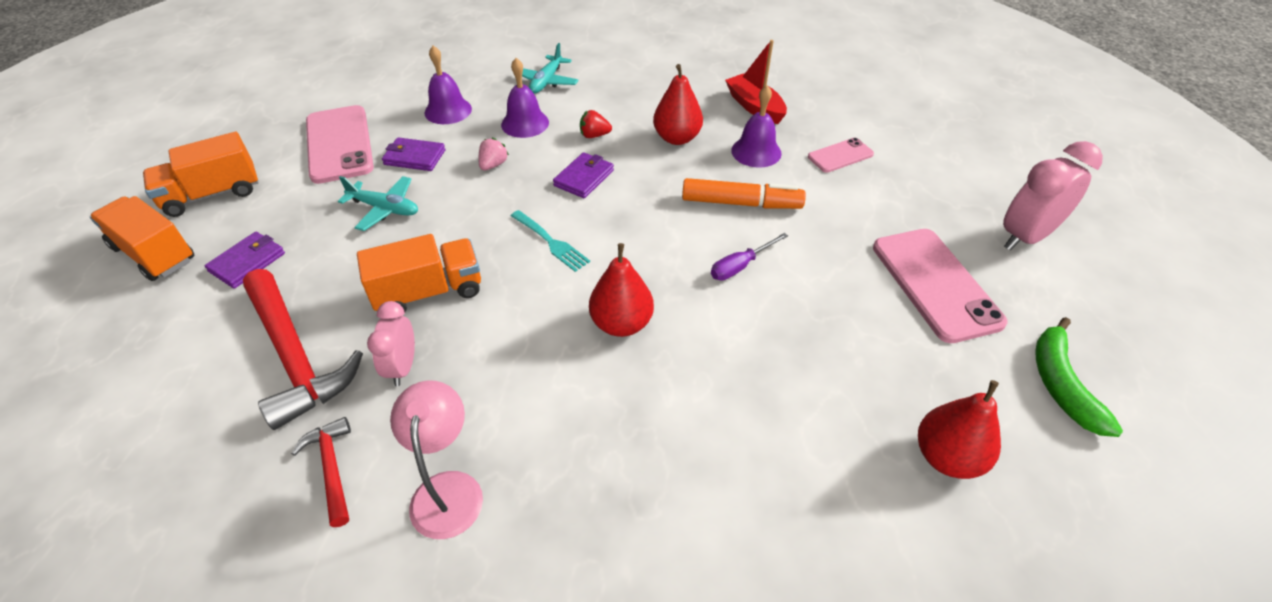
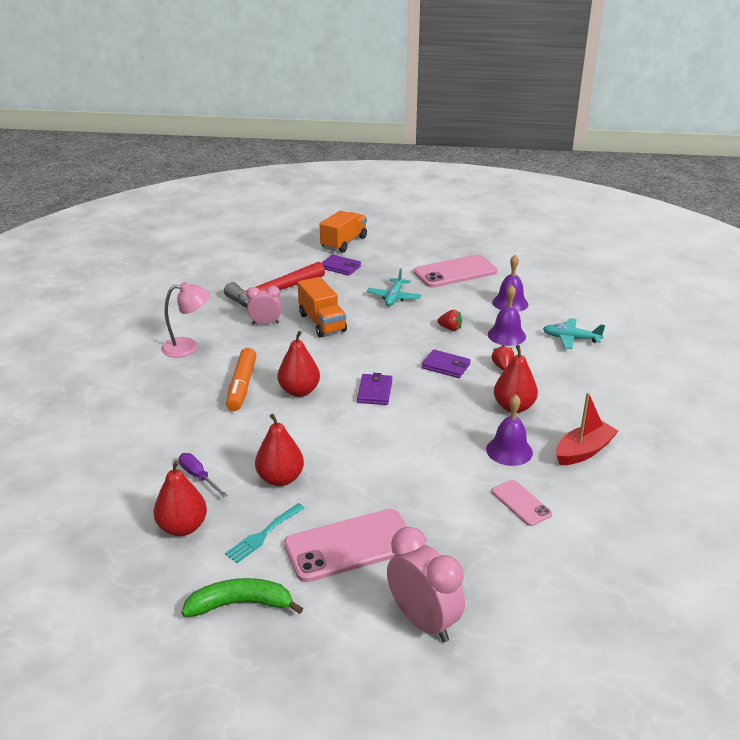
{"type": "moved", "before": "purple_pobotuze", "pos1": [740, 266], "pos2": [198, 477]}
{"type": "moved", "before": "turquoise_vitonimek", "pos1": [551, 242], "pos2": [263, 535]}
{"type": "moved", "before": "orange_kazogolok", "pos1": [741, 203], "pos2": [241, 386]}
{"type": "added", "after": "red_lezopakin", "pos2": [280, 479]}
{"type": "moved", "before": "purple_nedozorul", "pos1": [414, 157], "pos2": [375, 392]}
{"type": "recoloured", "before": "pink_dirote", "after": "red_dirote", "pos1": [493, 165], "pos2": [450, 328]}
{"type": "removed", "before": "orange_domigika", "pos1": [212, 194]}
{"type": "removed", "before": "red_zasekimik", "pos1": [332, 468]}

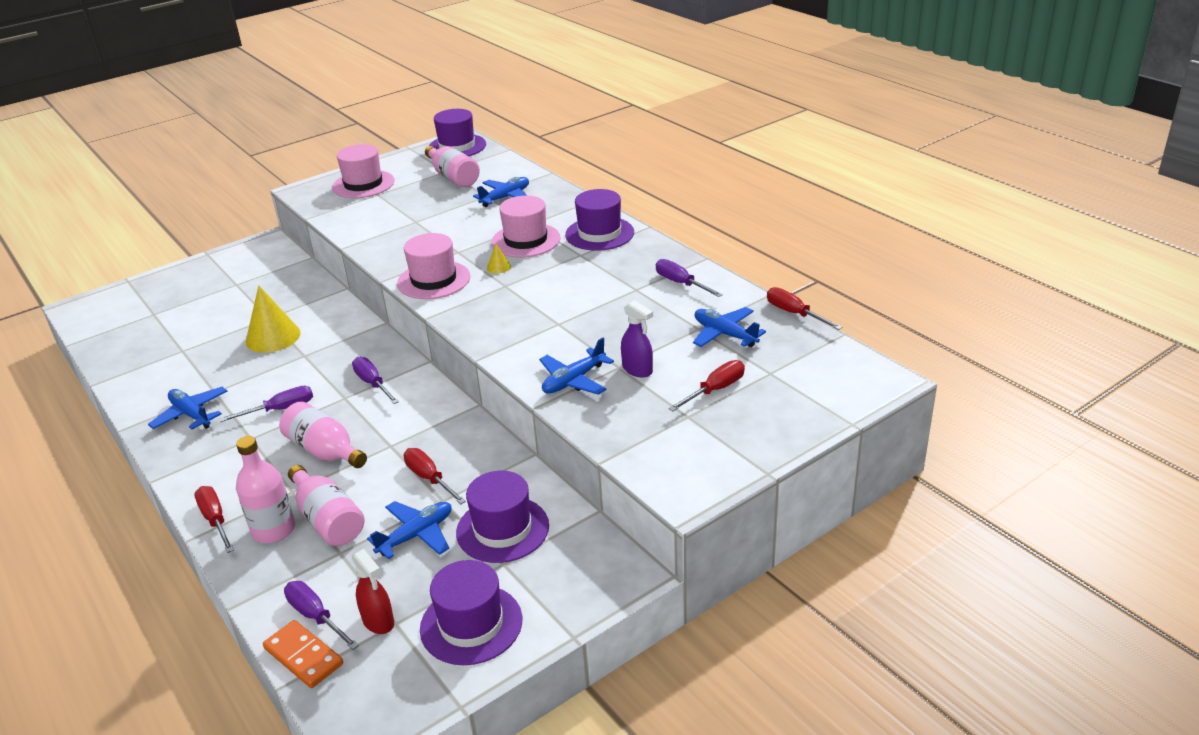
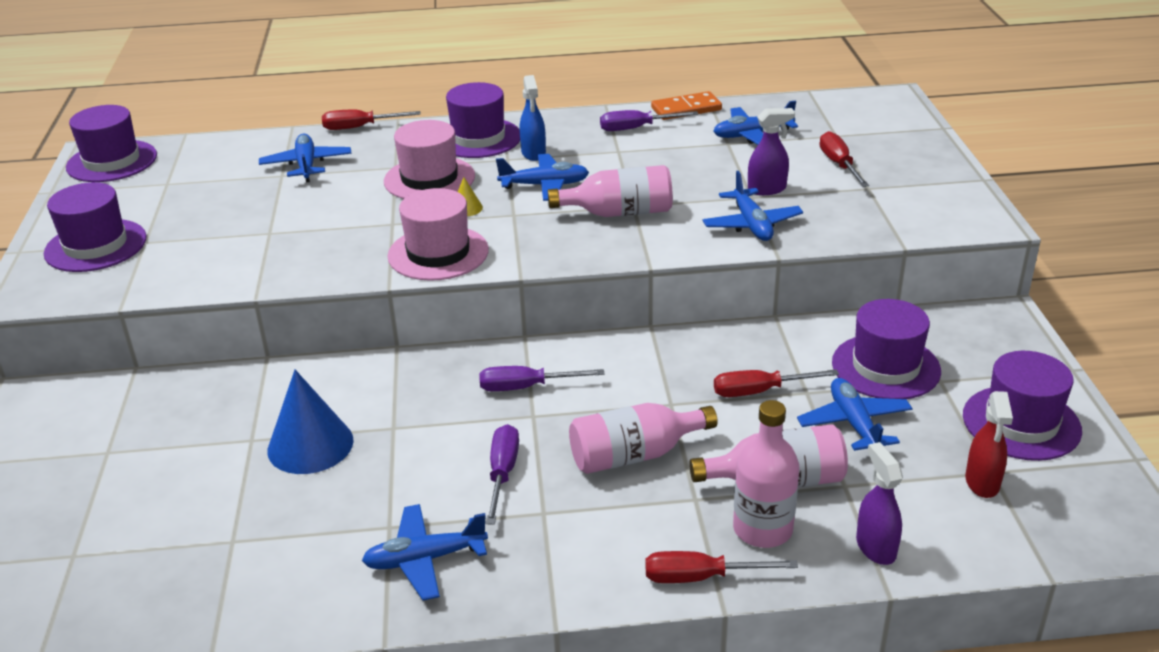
{"type": "recoloured", "before": "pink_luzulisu", "after": "purple_luzulisu", "pos1": [363, 184], "pos2": [96, 246]}
{"type": "recoloured", "before": "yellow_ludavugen", "after": "blue_ludavugen", "pos1": [273, 337], "pos2": [310, 445]}
{"type": "moved", "before": "red_pobotuze", "pos1": [794, 313], "pos2": [360, 127]}
{"type": "added", "after": "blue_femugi", "pos2": [545, 185]}
{"type": "added", "after": "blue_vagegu", "pos2": [533, 153]}
{"type": "moved", "before": "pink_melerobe", "pos1": [453, 177], "pos2": [619, 212]}
{"type": "moved", "before": "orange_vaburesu", "pos1": [303, 656], "pos2": [686, 109]}
{"type": "added", "after": "purple_vagegu", "pos2": [875, 547]}
{"type": "turned", "before": "red_vagegu", "pos1": [378, 621], "pos2": [982, 482], "turn": 105}
{"type": "removed", "before": "purple_pobotuze", "pos1": [316, 616]}

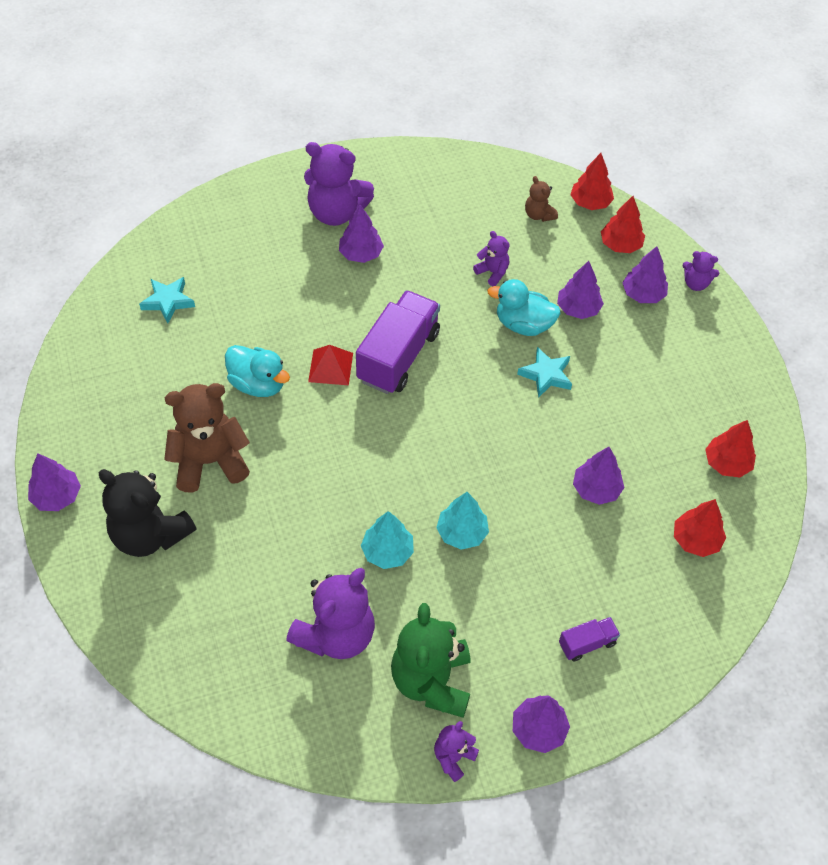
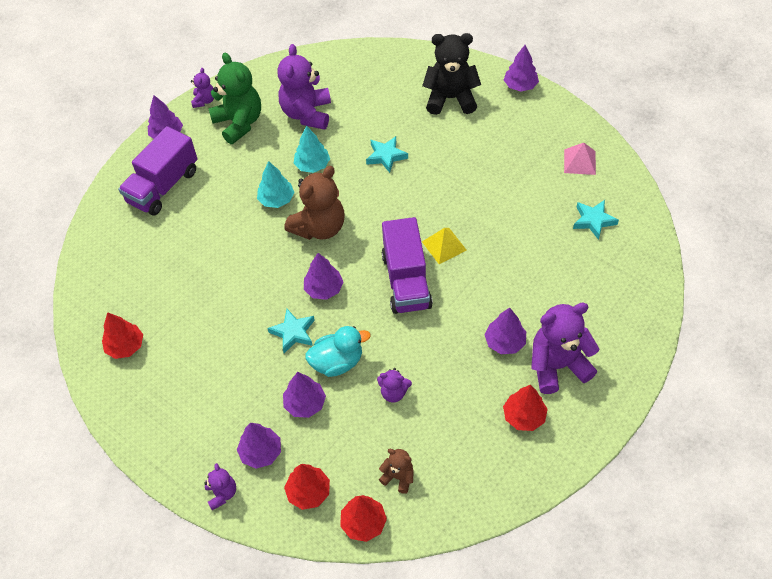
{"type": "resized", "before": "purple_domigika", "pos1": [587, 644], "pos2": [163, 186], "scale": 2.13}
{"type": "turned", "before": "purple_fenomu", "pos1": [696, 283], "pos2": [222, 493], "turn": 90}
{"type": "moved", "before": "brown_fenomu", "pos1": [210, 461], "pos2": [319, 227]}
{"type": "moved", "before": "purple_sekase", "pos1": [596, 489], "pos2": [324, 289]}
{"type": "added", "after": "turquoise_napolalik", "pos2": [386, 156]}
{"type": "recoloured", "before": "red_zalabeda", "after": "yellow_zalabeda", "pos1": [331, 367], "pos2": [444, 246]}
{"type": "moved", "before": "red_sekase", "pos1": [696, 540], "pos2": [524, 416]}
{"type": "added", "after": "pink_zalabeda", "pos2": [579, 161]}
{"type": "removed", "before": "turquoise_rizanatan", "pos1": [258, 384]}

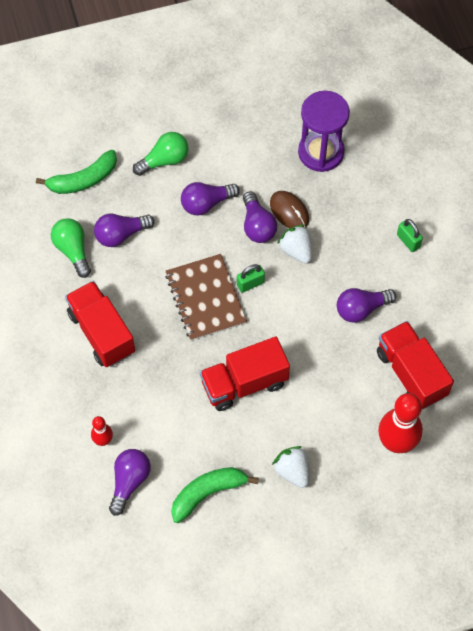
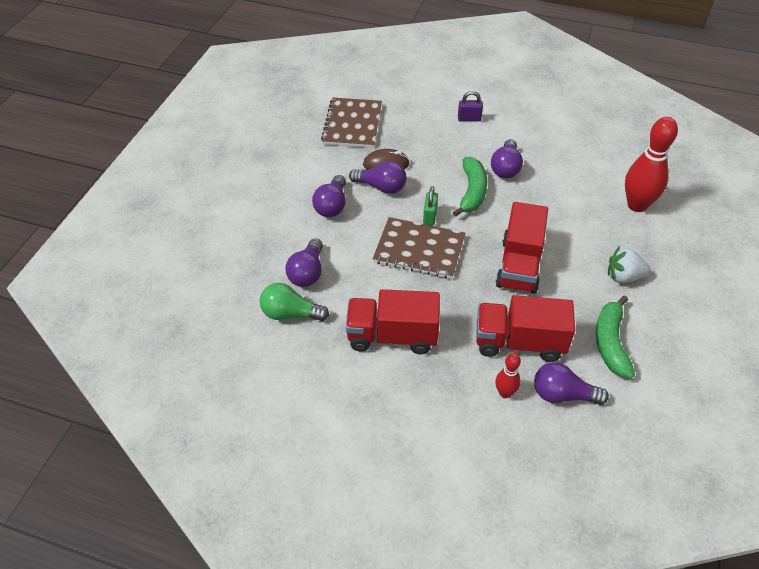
{"type": "replaced", "before": "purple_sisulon", "after": "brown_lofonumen", "pos1": [321, 152], "pos2": [352, 124]}
{"type": "moved", "before": "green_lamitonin", "pos1": [83, 180], "pos2": [472, 192]}
{"type": "recoloured", "before": "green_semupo", "after": "purple_semupo", "pos1": [408, 241], "pos2": [469, 119]}
{"type": "moved", "before": "red_domigika", "pos1": [411, 373], "pos2": [519, 342]}
{"type": "turned", "before": "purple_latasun", "pos1": [129, 481], "pos2": [562, 395], "turn": -45}
{"type": "removed", "before": "green_latasun", "pos1": [164, 160]}
{"type": "removed", "before": "white_dirote", "pos1": [296, 250]}

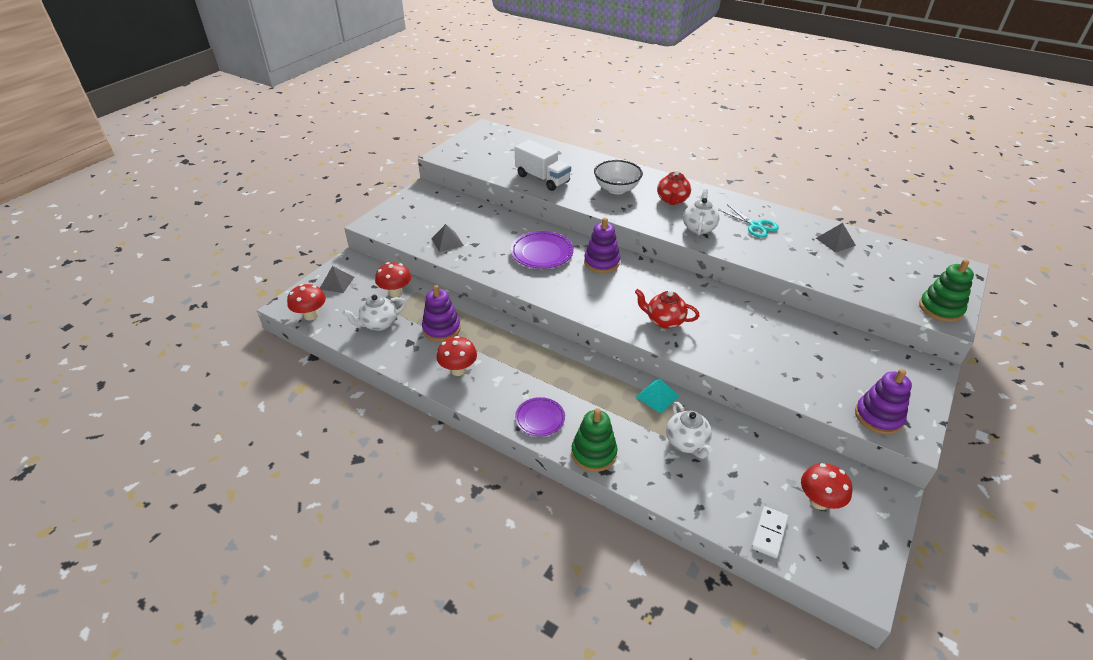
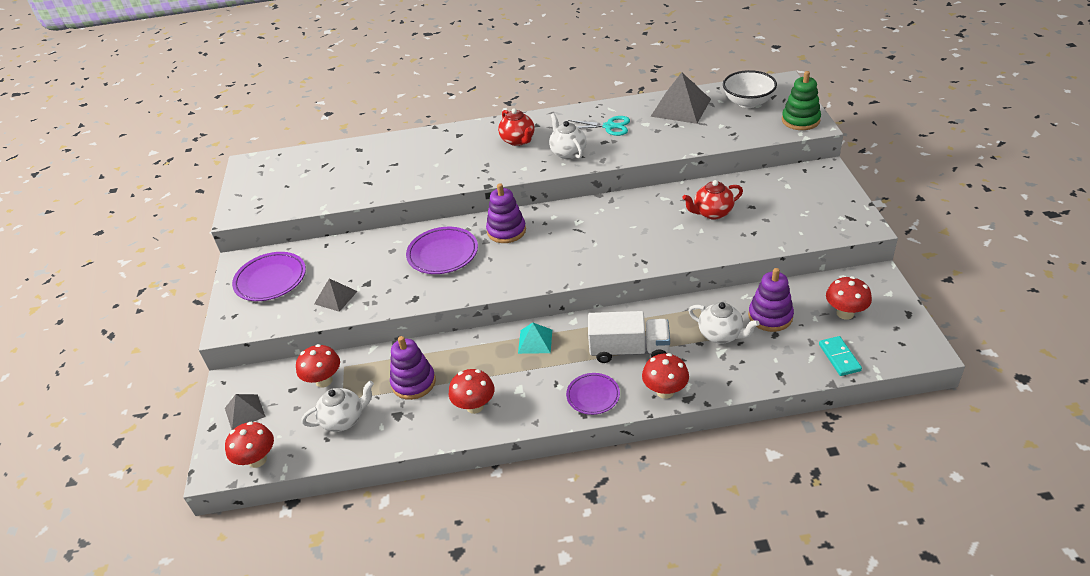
{"type": "added", "after": "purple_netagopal", "pos2": [271, 280]}
{"type": "turned", "before": "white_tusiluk", "pos1": [379, 324], "pos2": [344, 419], "turn": -135}
{"type": "moved", "before": "turquoise_zalabeda", "pos1": [657, 396], "pos2": [535, 341]}
{"type": "moved", "before": "white_domigika", "pos1": [542, 179], "pos2": [629, 350]}
{"type": "replaced", "before": "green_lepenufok", "after": "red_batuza", "pos1": [593, 453], "pos2": [665, 391]}
{"type": "resized", "before": "grey_zalabeda", "pos1": [835, 241], "pos2": [681, 107], "scale": 1.79}
{"type": "moved", "before": "red_tusiluk", "pos1": [664, 321], "pos2": [712, 213]}
{"type": "moved", "before": "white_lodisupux", "pos1": [616, 189], "pos2": [748, 102]}
{"type": "moved", "before": "purple_lepenufok", "pos1": [878, 417], "pos2": [770, 316]}
{"type": "recoloured", "before": "white_vaburesu", "after": "turquoise_vaburesu", "pos1": [769, 533], "pos2": [839, 357]}

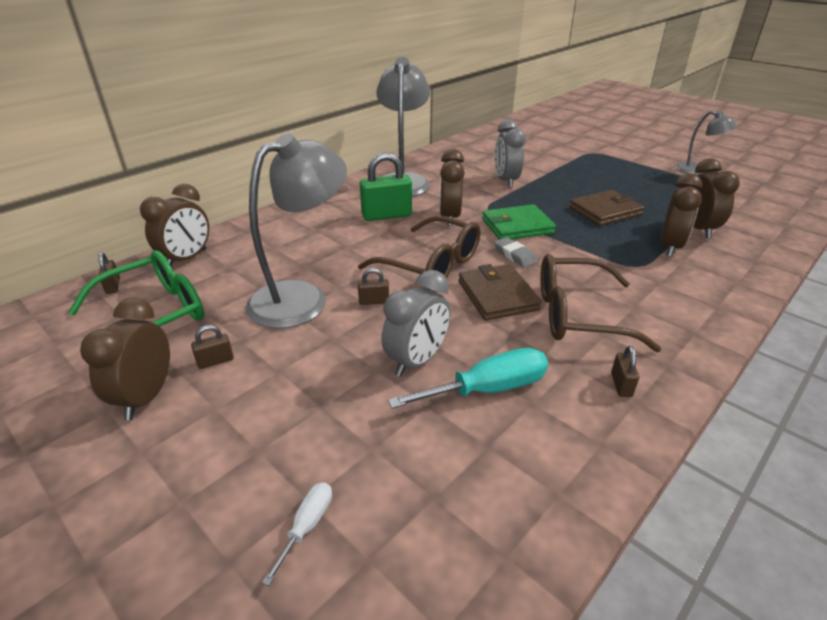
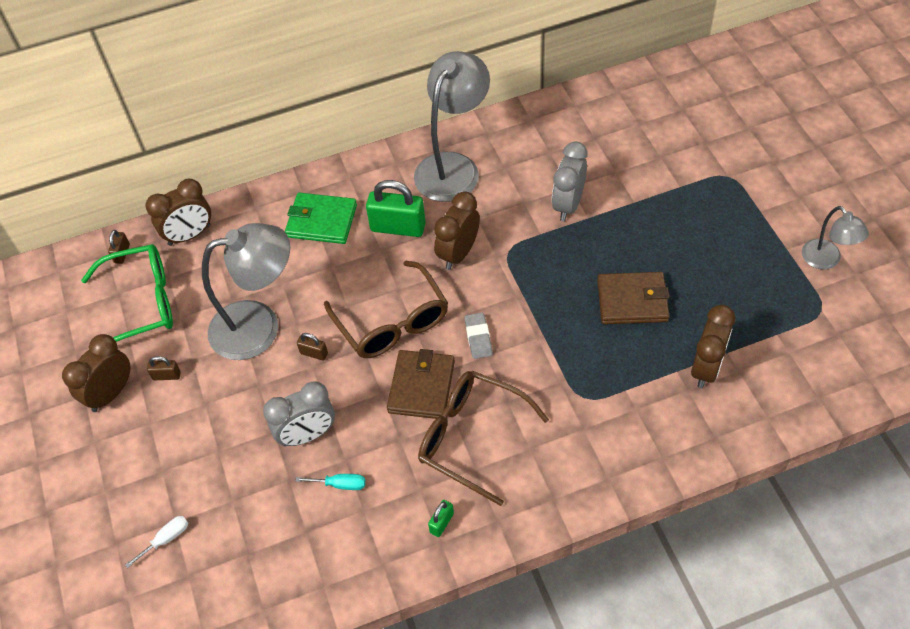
{"type": "moved", "before": "green_nedozorul", "pos1": [517, 226], "pos2": [321, 221]}
{"type": "resized", "before": "turquoise_pobotuze", "pos1": [488, 389], "pos2": [340, 484], "scale": 0.52}
{"type": "recoloured", "before": "brown_semupo", "after": "green_semupo", "pos1": [621, 385], "pos2": [442, 523]}
{"type": "removed", "before": "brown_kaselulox", "pos1": [670, 247]}

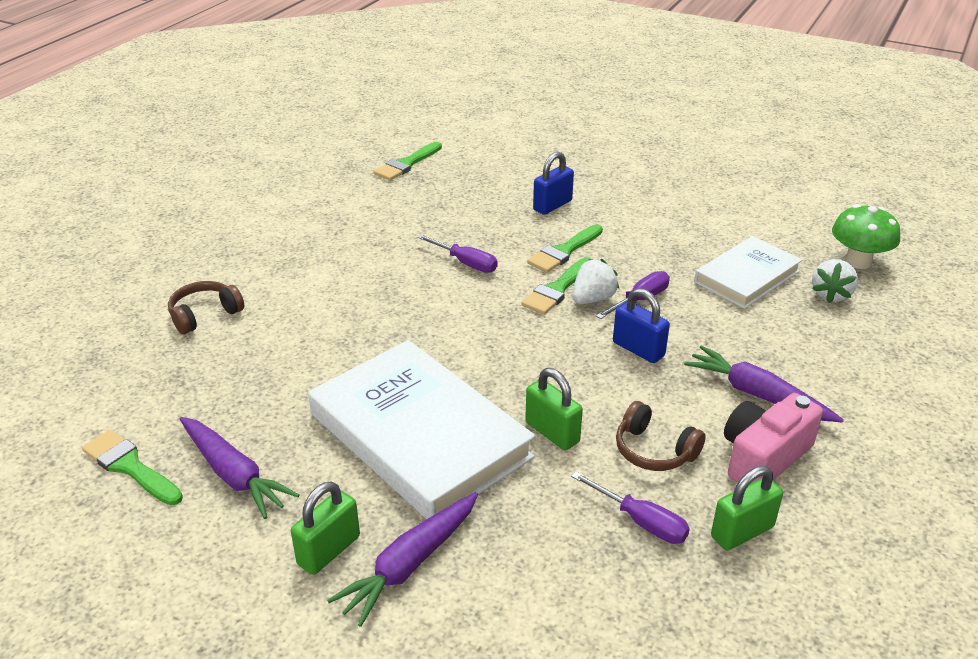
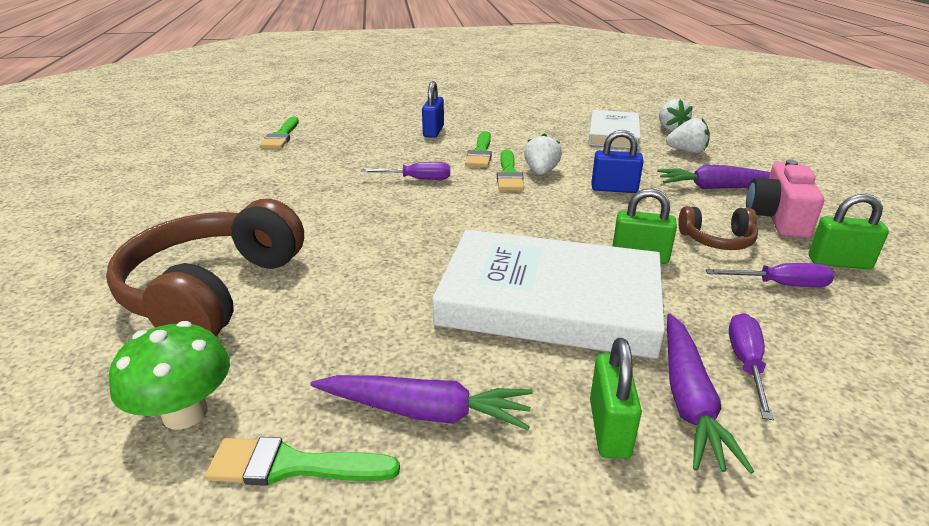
{"type": "resized", "before": "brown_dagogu", "pos1": [204, 315], "pos2": [212, 291], "scale": 2.12}
{"type": "moved", "before": "green_batuza", "pos1": [858, 261], "pos2": [185, 413]}
{"type": "added", "after": "white_dirote", "pos2": [687, 151]}
{"type": "moved", "before": "purple_pobotuze", "pos1": [640, 300], "pos2": [746, 363]}
{"type": "turned", "before": "green_semupo", "pos1": [742, 532], "pos2": [839, 262], "turn": 75}

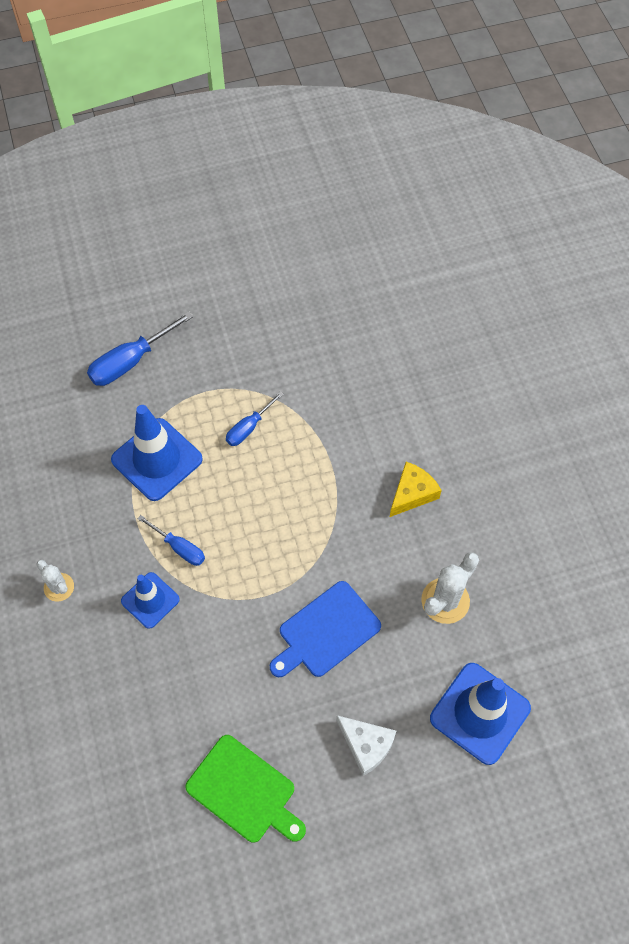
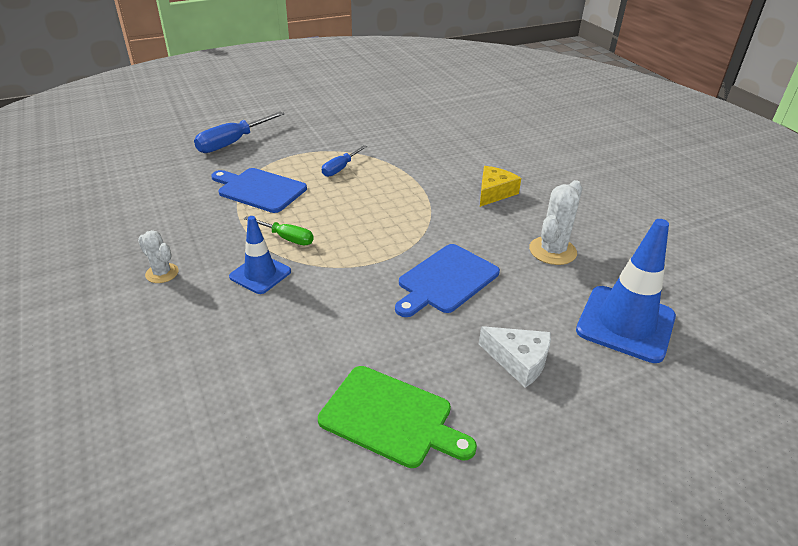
{"type": "replaced", "before": "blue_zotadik", "after": "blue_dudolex", "pos1": [157, 459], "pos2": [259, 189]}
{"type": "recoloured", "before": "blue_pobotuze", "after": "green_pobotuze", "pos1": [179, 547], "pos2": [286, 238]}

